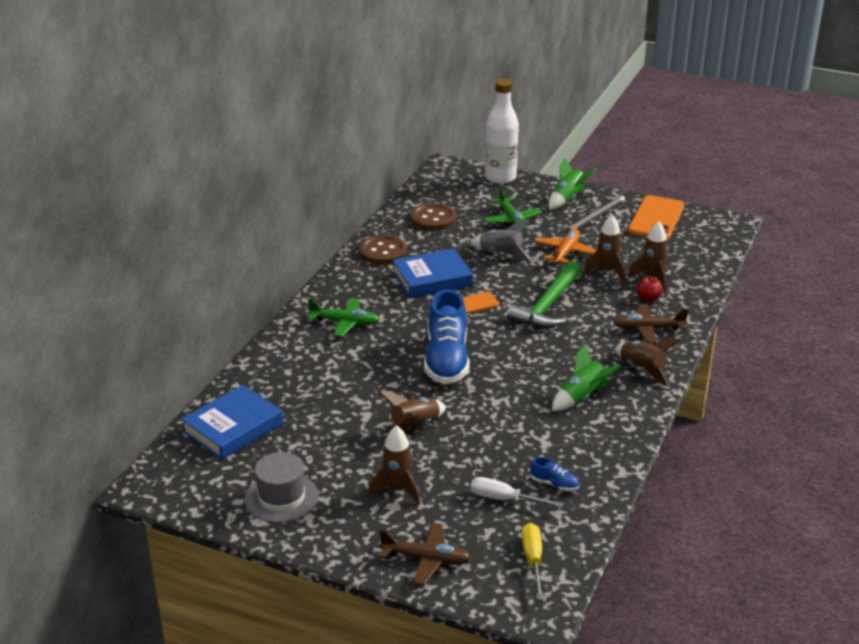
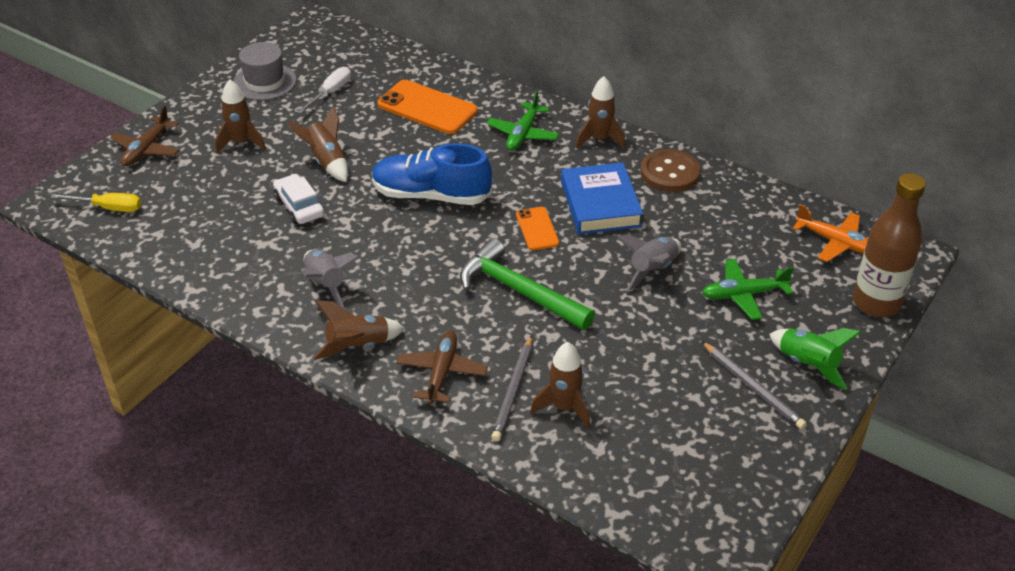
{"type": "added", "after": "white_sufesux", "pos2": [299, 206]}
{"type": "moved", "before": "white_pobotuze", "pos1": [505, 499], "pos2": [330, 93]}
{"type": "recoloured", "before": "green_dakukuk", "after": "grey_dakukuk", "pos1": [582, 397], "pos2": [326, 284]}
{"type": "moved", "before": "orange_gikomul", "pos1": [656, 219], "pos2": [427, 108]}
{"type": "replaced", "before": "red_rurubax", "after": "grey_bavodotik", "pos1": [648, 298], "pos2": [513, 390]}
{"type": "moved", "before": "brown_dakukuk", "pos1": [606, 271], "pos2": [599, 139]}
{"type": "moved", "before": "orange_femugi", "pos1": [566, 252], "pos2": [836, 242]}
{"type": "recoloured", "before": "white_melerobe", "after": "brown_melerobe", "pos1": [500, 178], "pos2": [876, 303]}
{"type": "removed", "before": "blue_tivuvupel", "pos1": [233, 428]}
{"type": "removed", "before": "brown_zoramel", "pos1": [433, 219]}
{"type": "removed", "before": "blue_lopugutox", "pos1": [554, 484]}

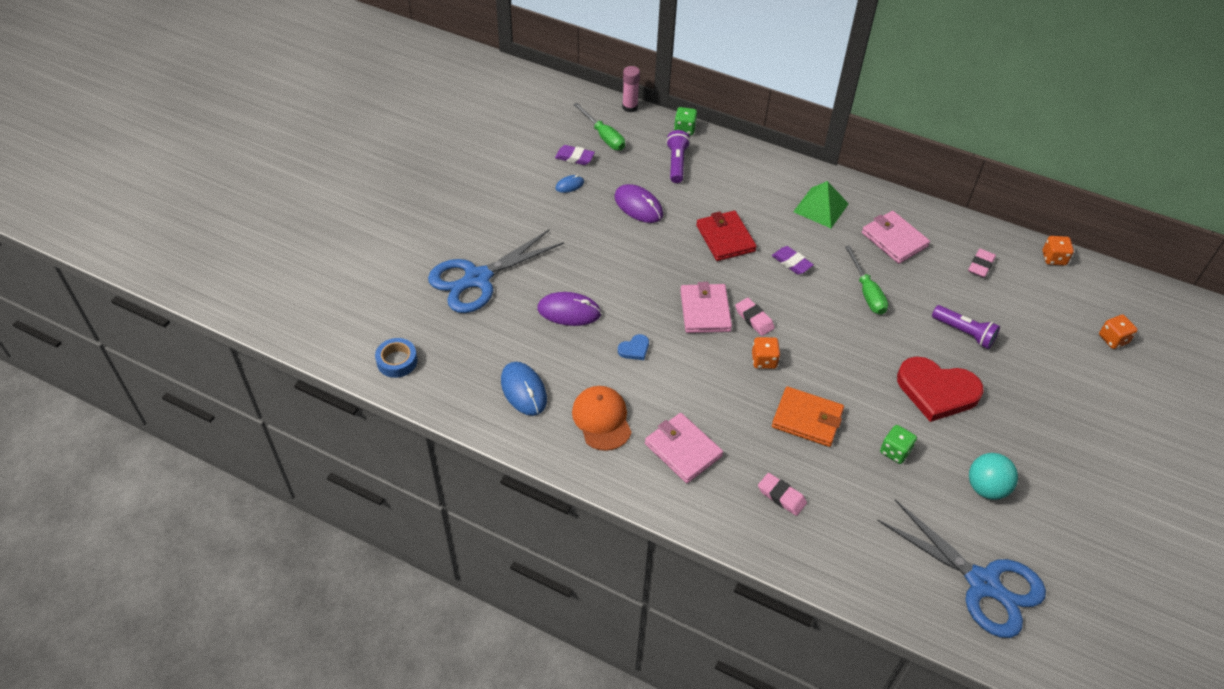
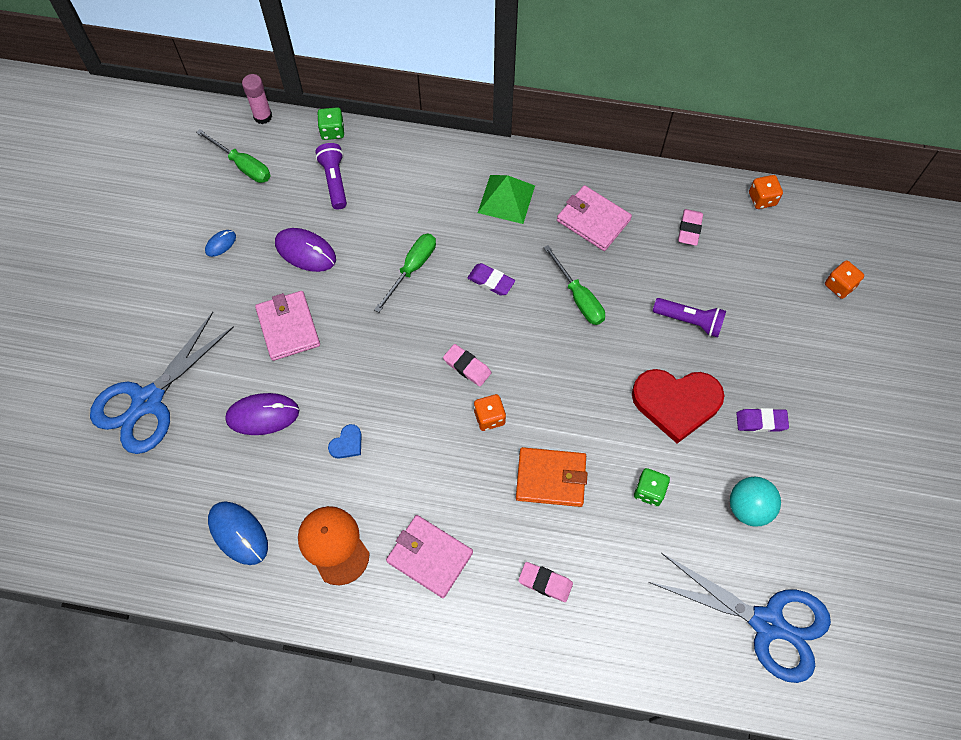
{"type": "moved", "before": "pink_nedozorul", "pos1": [705, 311], "pos2": [288, 327]}
{"type": "replaced", "before": "red_nedozorul", "after": "green_pobotuze", "pos1": [725, 238], "pos2": [412, 268]}
{"type": "moved", "before": "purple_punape", "pos1": [574, 157], "pos2": [761, 421]}
{"type": "removed", "before": "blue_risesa", "pos1": [397, 361]}

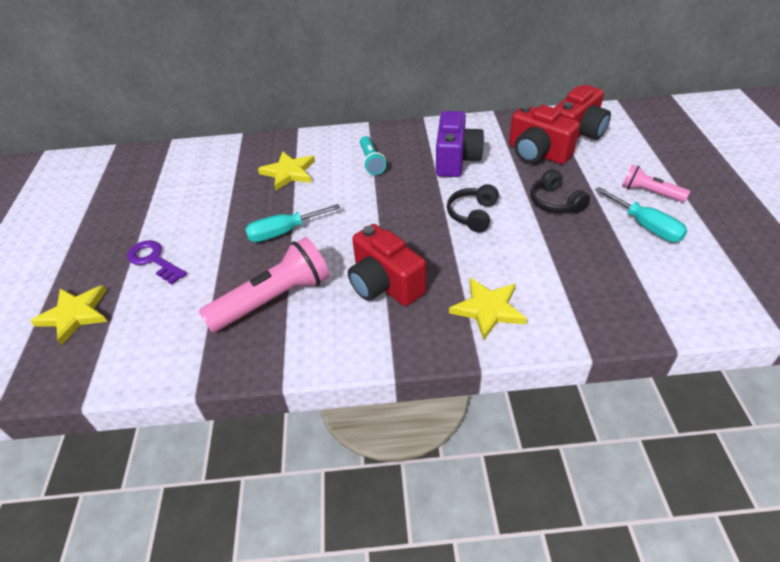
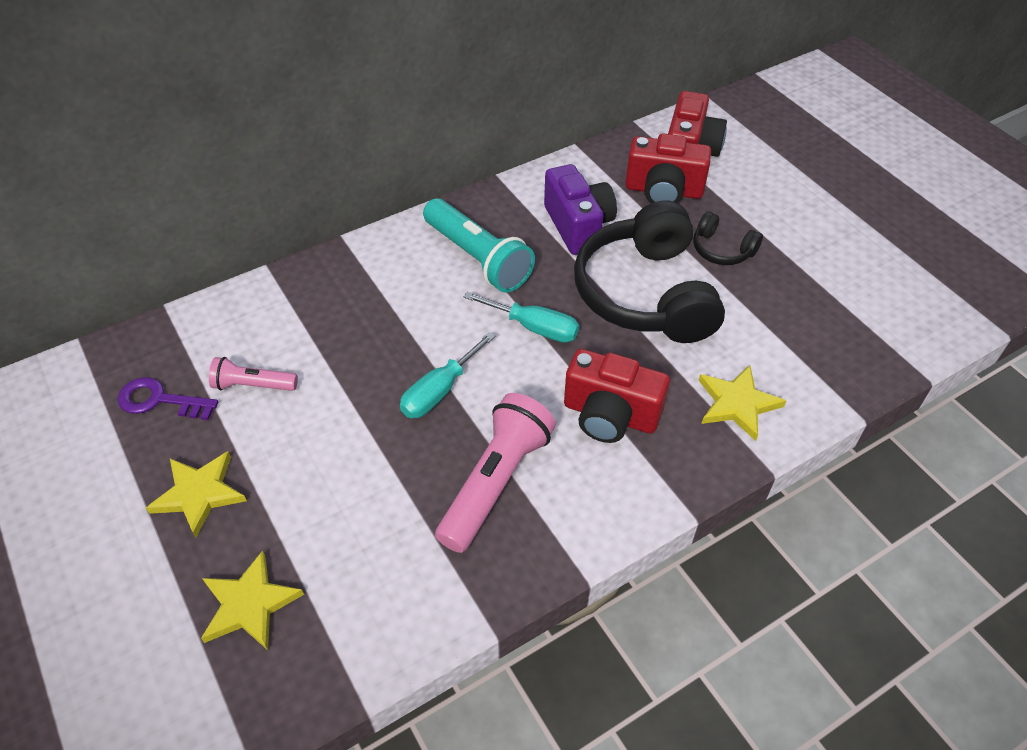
{"type": "moved", "before": "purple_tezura", "pos1": [154, 260], "pos2": [160, 400]}
{"type": "moved", "before": "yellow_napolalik", "pos1": [289, 172], "pos2": [199, 494]}
{"type": "moved", "before": "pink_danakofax", "pos1": [650, 192], "pos2": [253, 385]}
{"type": "resized", "before": "turquoise_danakofax", "pos1": [371, 162], "pos2": [477, 258], "scale": 1.81}
{"type": "moved", "before": "turquoise_pobotuze", "pos1": [646, 226], "pos2": [534, 327]}
{"type": "resized", "before": "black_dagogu", "pos1": [473, 214], "pos2": [646, 294], "scale": 2.25}

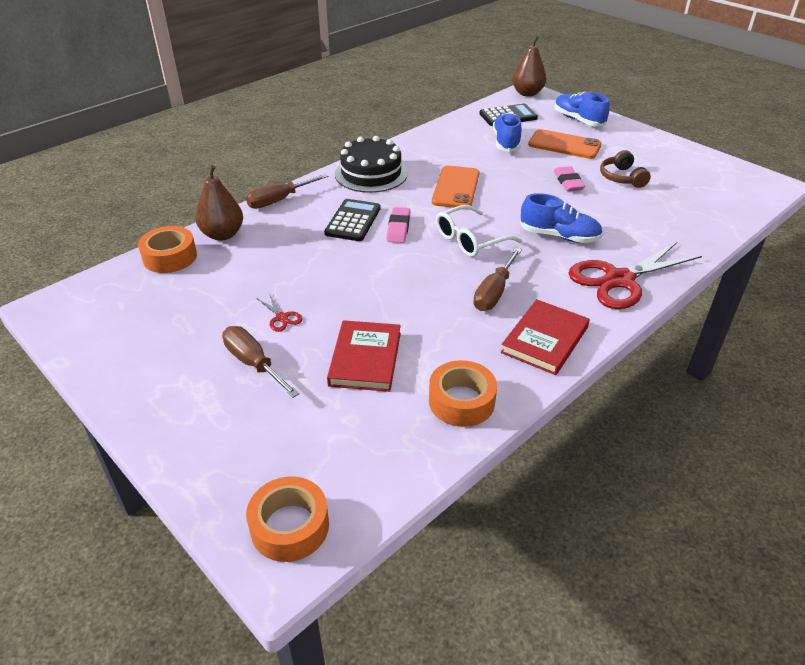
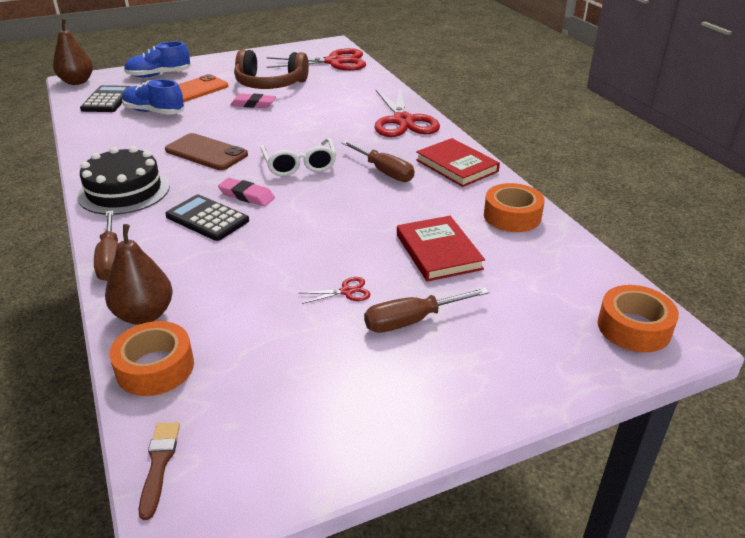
{"type": "added", "after": "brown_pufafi", "pos2": [159, 464]}
{"type": "recoloured", "before": "orange_gikomul", "after": "brown_gikomul", "pos1": [456, 188], "pos2": [206, 152]}
{"type": "resized", "before": "brown_dagogu", "pos1": [622, 178], "pos2": [270, 84], "scale": 1.68}
{"type": "added", "after": "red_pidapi", "pos2": [334, 62]}
{"type": "turned", "before": "red_tivuvupel", "pos1": [365, 359], "pos2": [438, 252], "turn": 45}
{"type": "removed", "before": "blue_lopugutox", "pos1": [559, 236]}

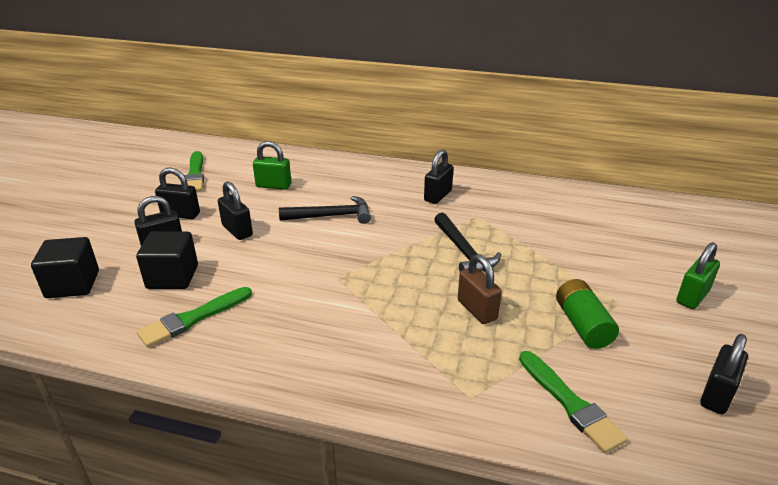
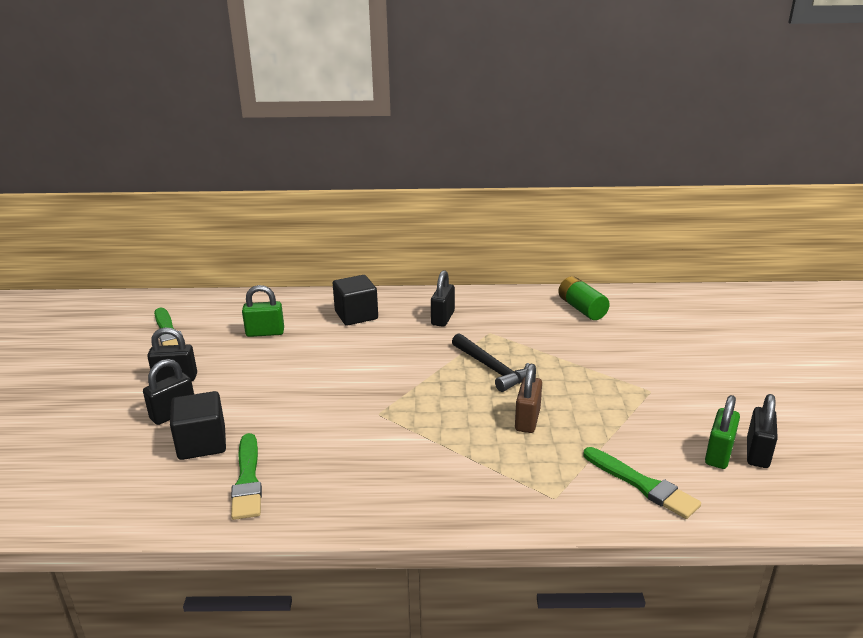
{"type": "turned", "before": "green_pufafi", "pos1": [193, 318], "pos2": [247, 480], "turn": -45}
{"type": "moved", "before": "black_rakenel", "pos1": [73, 284], "pos2": [356, 315]}
{"type": "turned", "before": "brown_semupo", "pos1": [477, 310], "pos2": [527, 420], "turn": 60}
{"type": "moved", "before": "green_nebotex", "pos1": [582, 325], "pos2": [581, 309]}
{"type": "moved", "before": "green_semupo", "pos1": [692, 296], "pos2": [718, 454]}
{"type": "removed", "before": "black_semupo", "pos1": [237, 231]}
{"type": "removed", "before": "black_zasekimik", "pos1": [331, 216]}

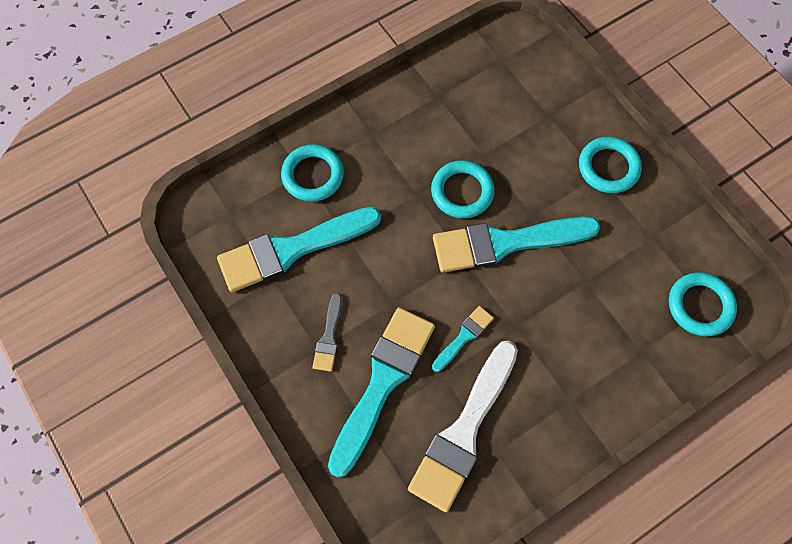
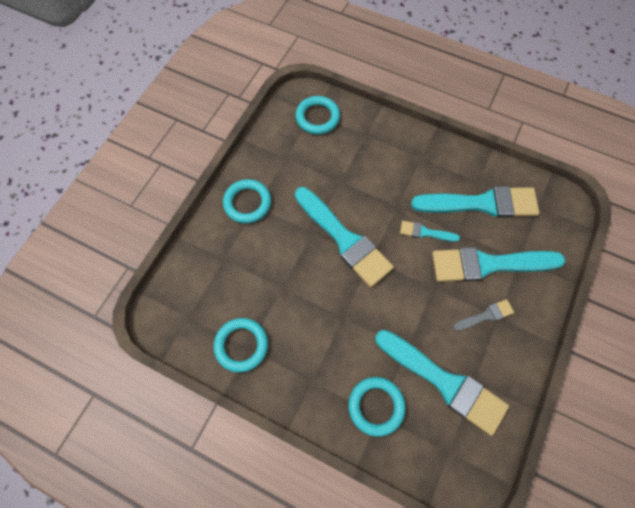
{"type": "moved", "before": "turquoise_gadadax", "pos1": [462, 192], "pos2": [241, 345]}
{"type": "recoloured", "before": "white_pufafi", "after": "turquoise_pufafi", "pos1": [464, 432], "pos2": [482, 203]}

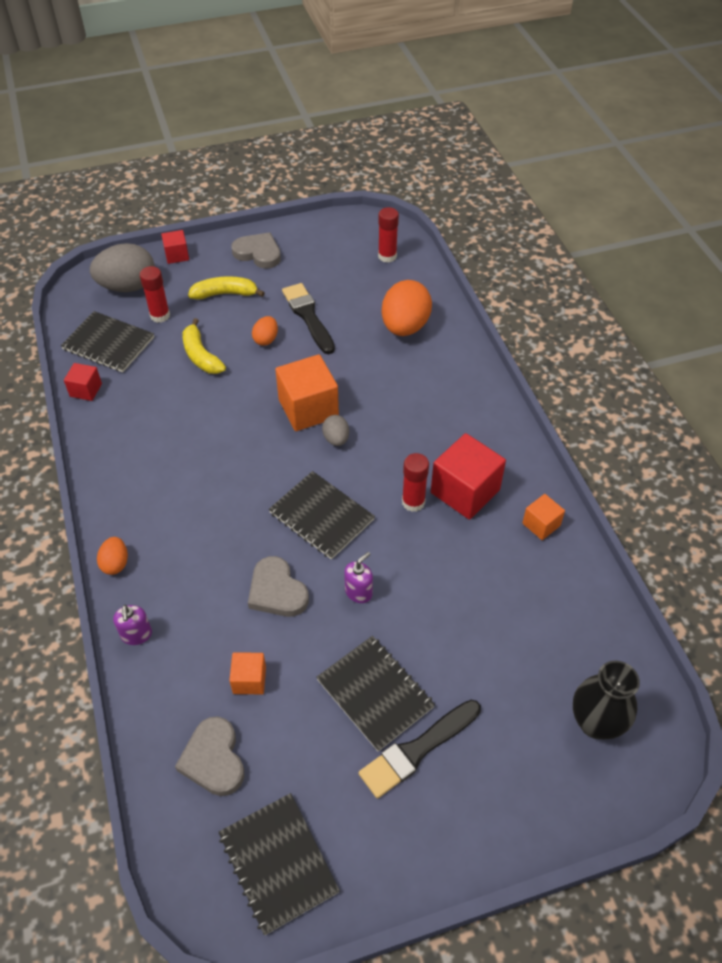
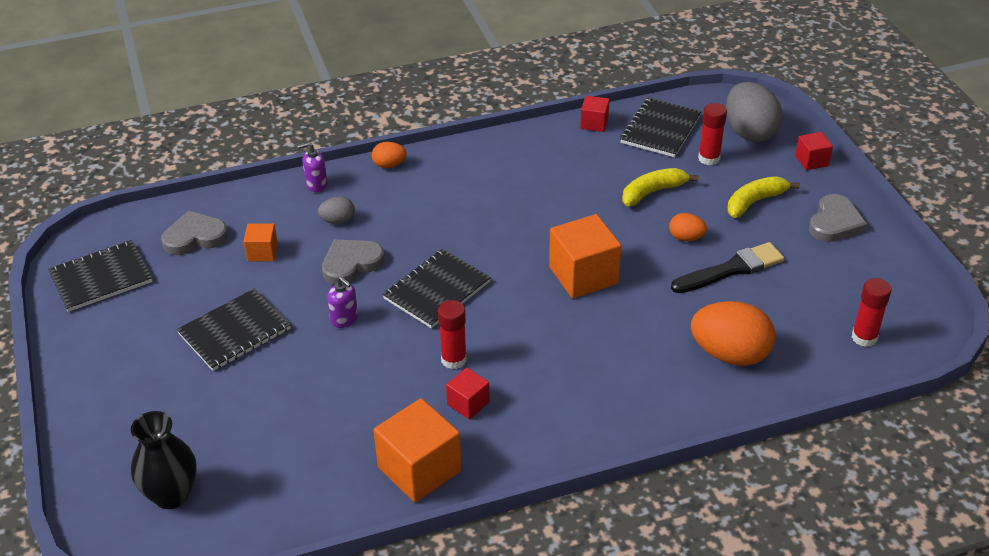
{"type": "moved", "before": "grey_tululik", "pos1": [336, 439], "pos2": [338, 221]}
{"type": "resized", "before": "orange_rakenel", "pos1": [541, 524], "pos2": [419, 469], "scale": 1.88}
{"type": "resized", "before": "red_rakenel", "pos1": [465, 491], "pos2": [468, 403], "scale": 0.53}
{"type": "turned", "before": "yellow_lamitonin", "pos1": [225, 294], "pos2": [755, 202], "turn": -120}
{"type": "removed", "before": "black_pufafi", "pos1": [417, 750]}

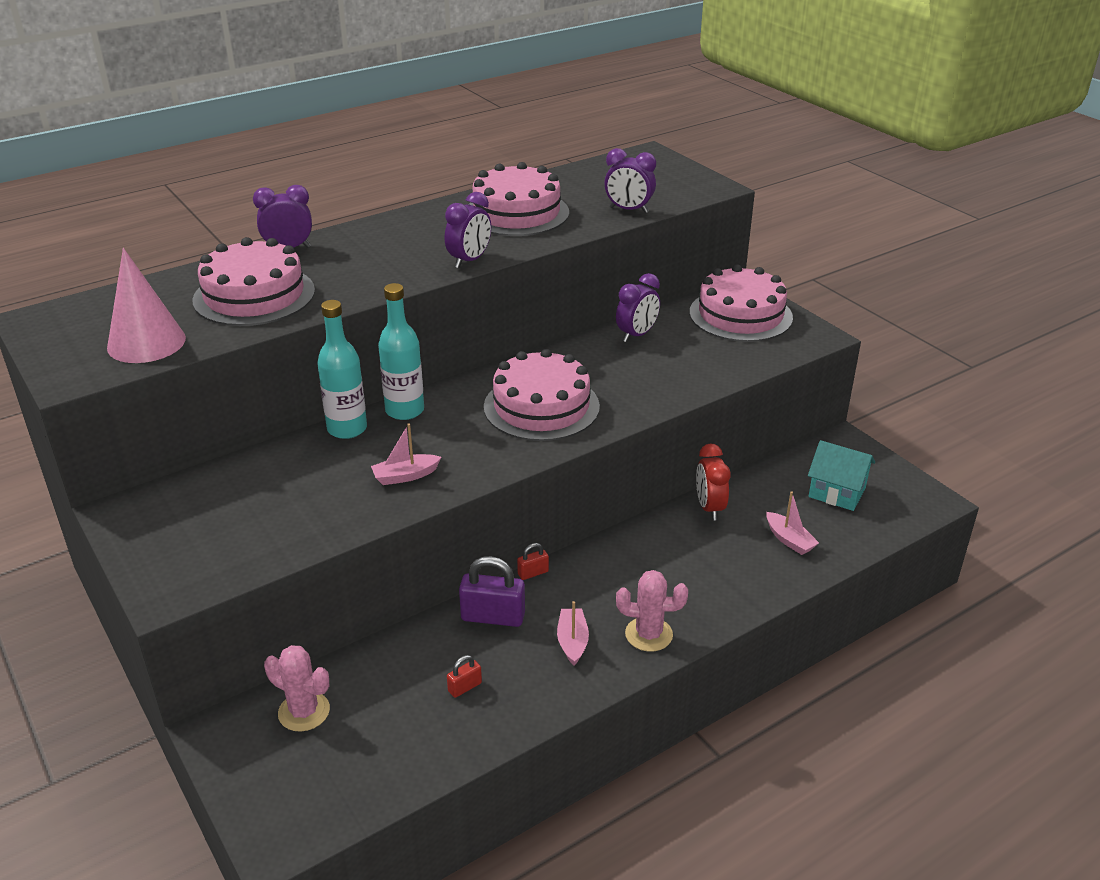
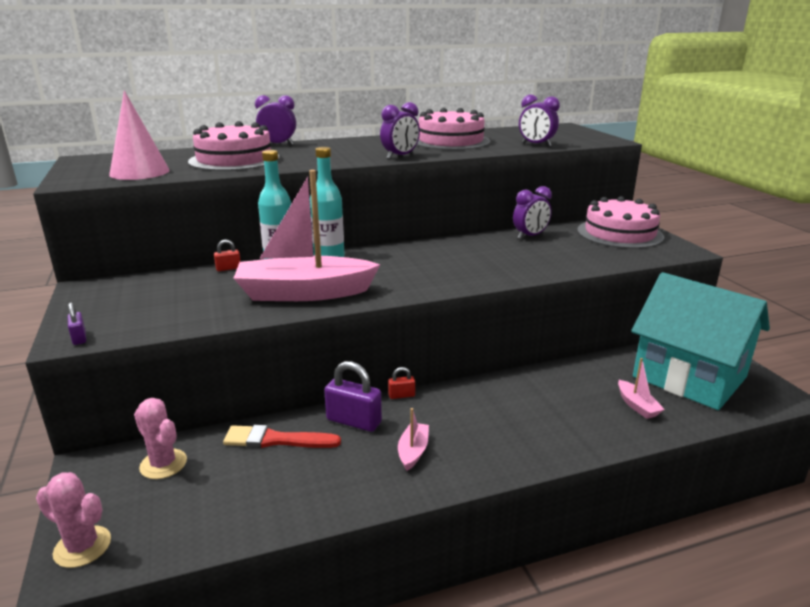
{"type": "moved", "before": "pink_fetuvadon", "pos1": [648, 634], "pos2": [82, 547]}
{"type": "added", "after": "purple_semupo", "pos2": [79, 338]}
{"type": "moved", "before": "red_semupo", "pos1": [464, 687], "pos2": [228, 268]}
{"type": "added", "after": "red_pufafi", "pos2": [276, 440]}
{"type": "resized", "before": "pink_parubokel", "pos1": [405, 476], "pos2": [304, 293], "scale": 2.43}
{"type": "resized", "before": "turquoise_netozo", "pos1": [837, 492], "pos2": [689, 377], "scale": 2.04}
{"type": "removed", "before": "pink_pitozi", "pos1": [541, 406]}
{"type": "removed", "before": "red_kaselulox", "pos1": [709, 508]}

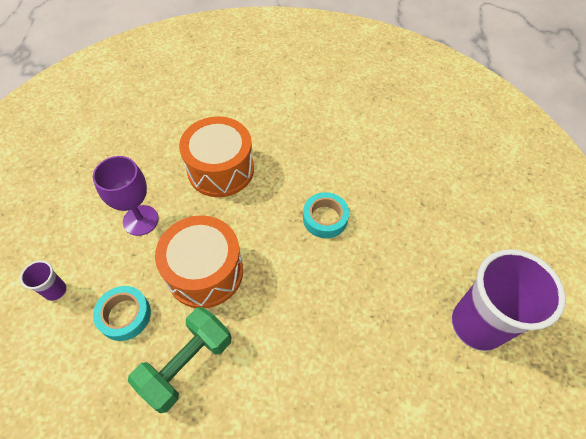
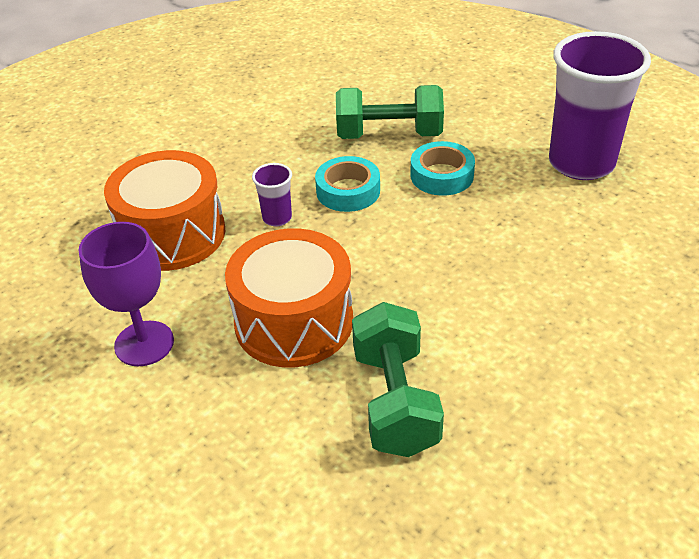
{"type": "moved", "before": "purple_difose", "pos1": [55, 291], "pos2": [277, 218]}
{"type": "added", "after": "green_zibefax", "pos2": [389, 135]}
{"type": "moved", "before": "turquoise_risesa", "pos1": [125, 315], "pos2": [442, 175]}

